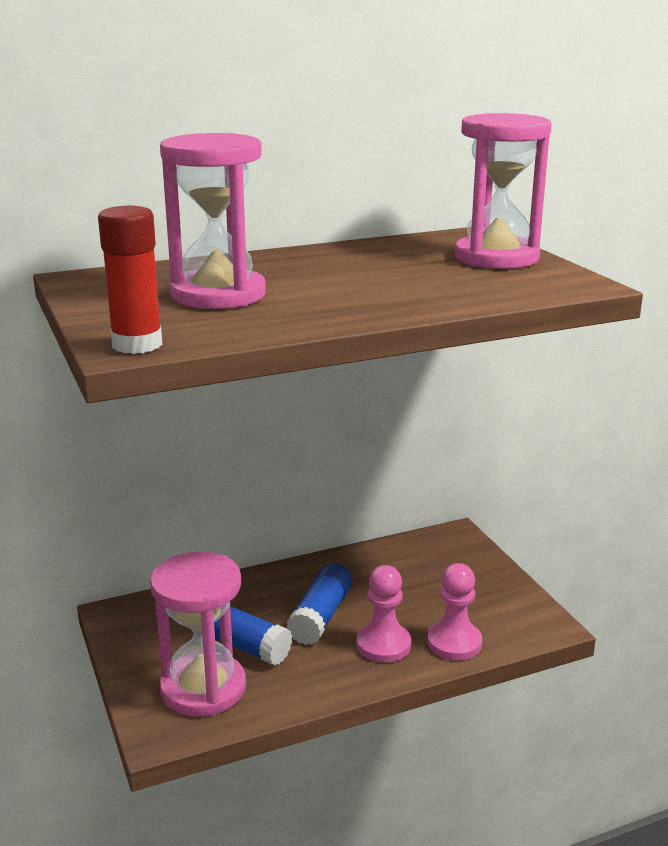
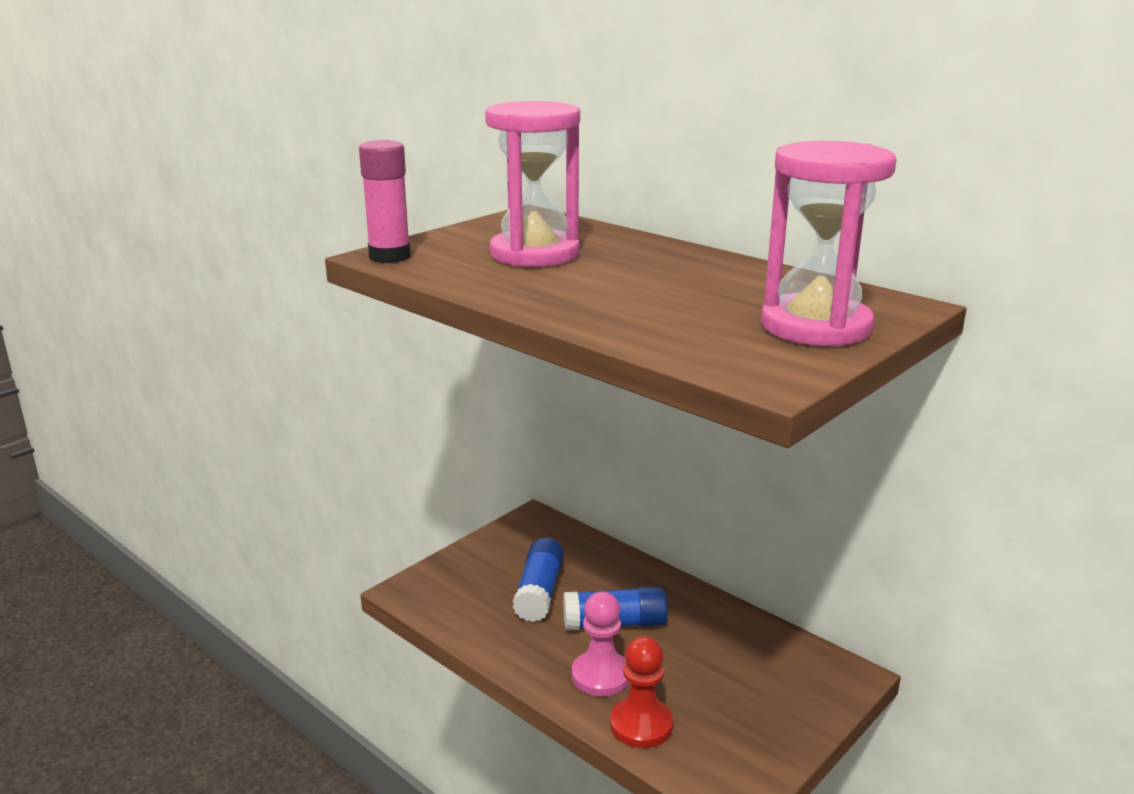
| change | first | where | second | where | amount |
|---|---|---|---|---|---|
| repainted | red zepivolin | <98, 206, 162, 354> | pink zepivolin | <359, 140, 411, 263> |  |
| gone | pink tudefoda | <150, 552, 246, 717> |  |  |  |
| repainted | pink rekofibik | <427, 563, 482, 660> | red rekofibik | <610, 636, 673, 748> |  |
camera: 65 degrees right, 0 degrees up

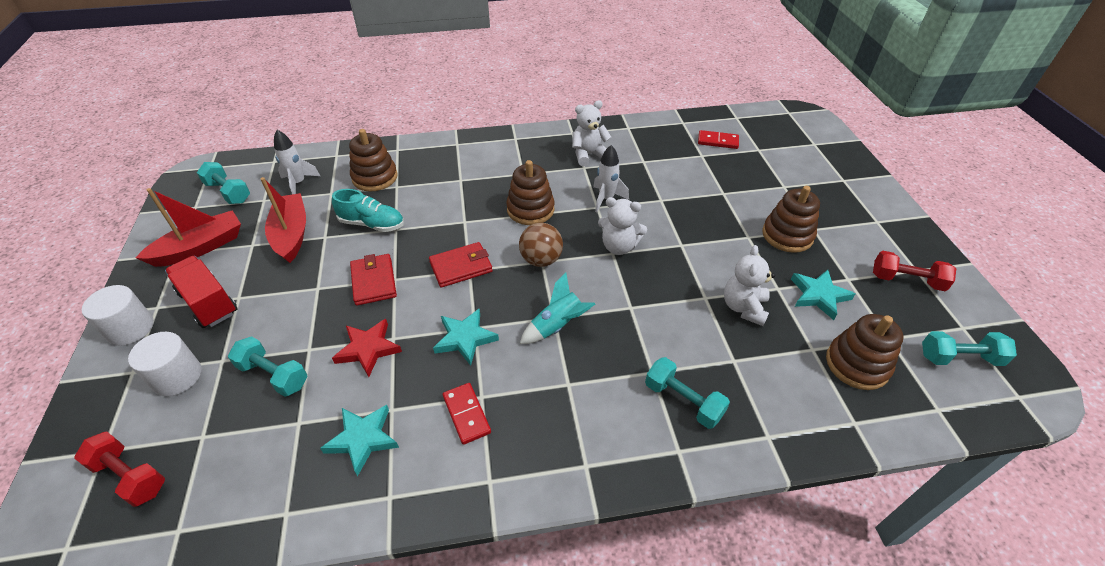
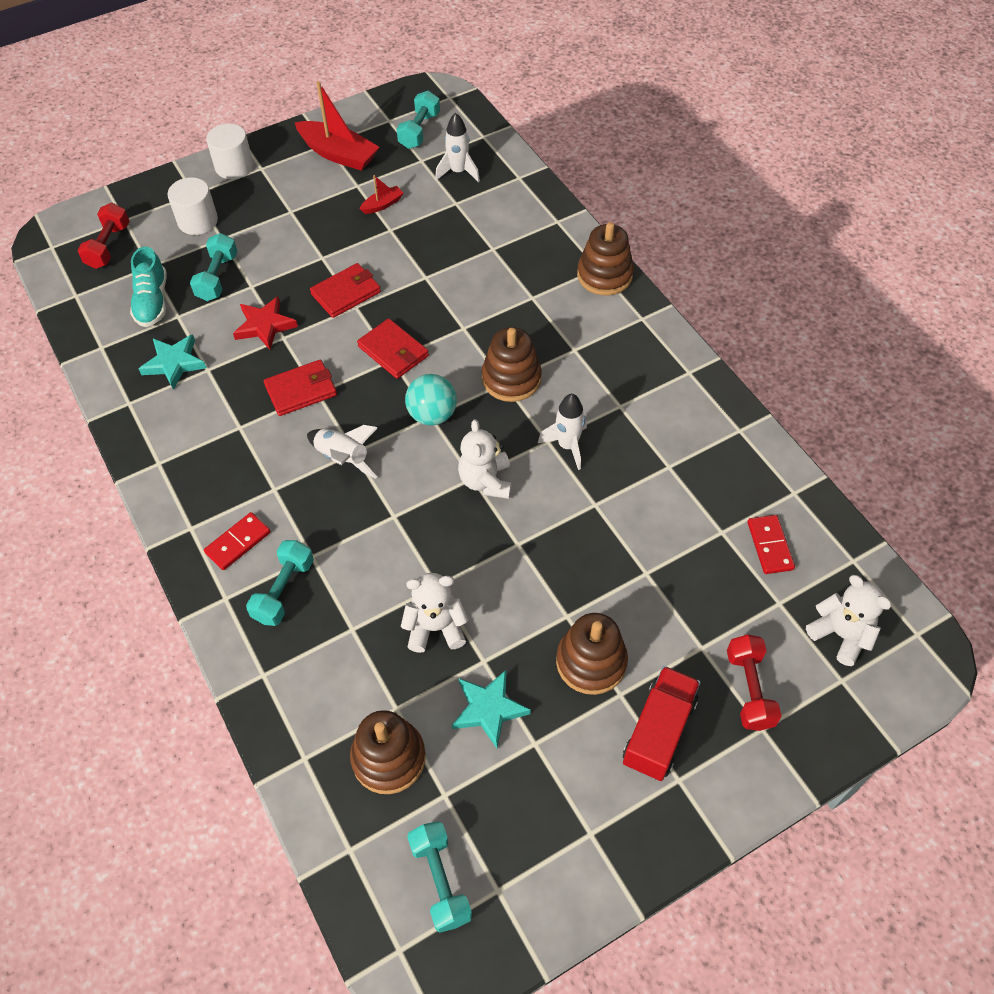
| change | first | where | second | where | amount |
|---|---|---|---|---|---|
| shifted | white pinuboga | <572, 100, 611, 166> |  | <806, 575, 892, 666> |  |
| shifted | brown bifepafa | <349, 129, 398, 191> |  | <577, 222, 634, 295> |  |
| scaled | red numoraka | <261, 177, 306, 263> |  | <360, 175, 403, 214> | x0.48 |
| shifted | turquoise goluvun | <332, 189, 404, 232> |  | <130, 247, 167, 327> |  |
| repainted | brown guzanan | <519, 223, 563, 267> | turquoise guzanan | <405, 374, 457, 426> |  |
| shifted | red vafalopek | <873, 251, 956, 291> |  | <727, 634, 781, 731> |  |
| shifted | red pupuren | <165, 256, 238, 328> |  | <623, 666, 700, 781> |  |
| repainted | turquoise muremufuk | <520, 273, 596, 344> | white muremufuk | <307, 425, 378, 479> |  |
| swapped | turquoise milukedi | <433, 308, 499, 366> | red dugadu | <264, 360, 337, 416> |  |
| shifted | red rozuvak | <443, 383, 491, 445> |  | <204, 512, 271, 570> |  |
camera: 70 degrees right, 10 degrees up

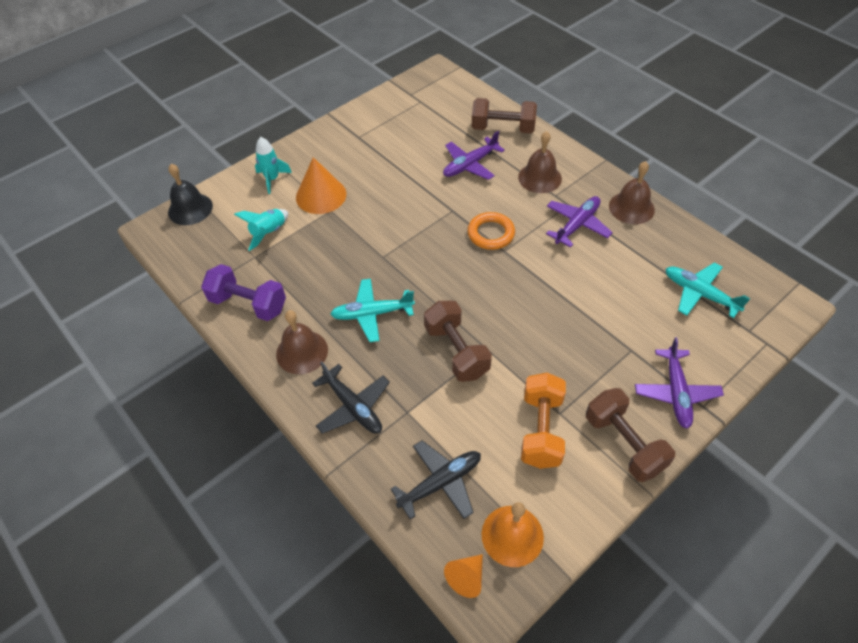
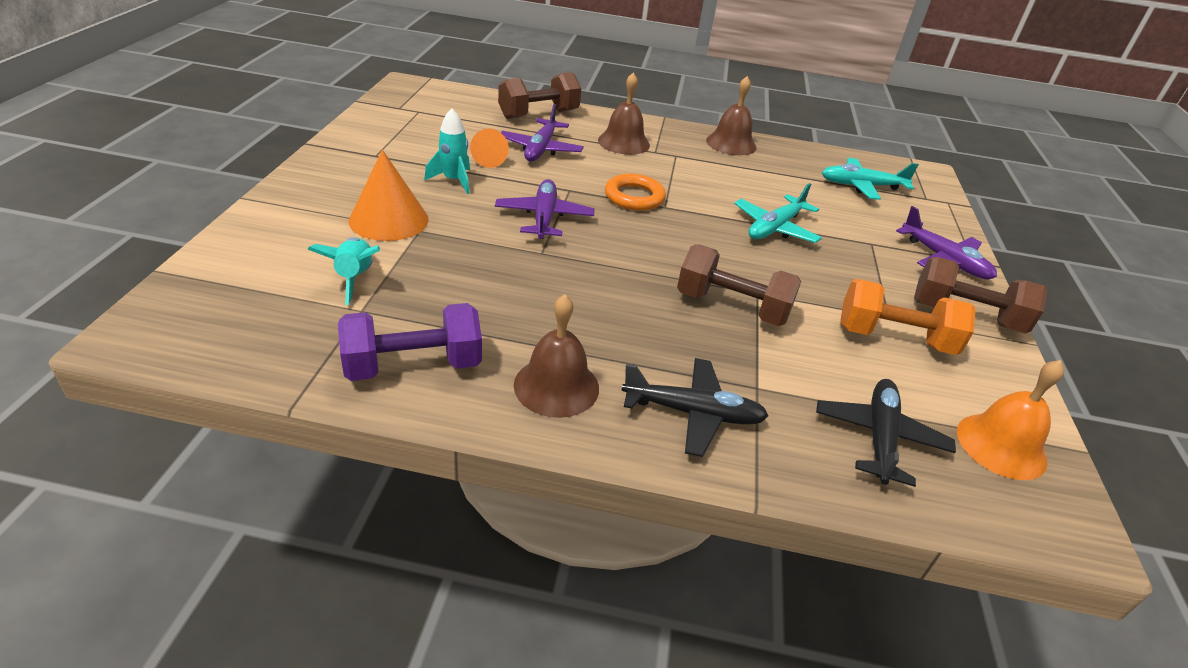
| change | first | where | second | where | amount |
|---|---|---|---|---|---|
| shifted | turquoise muremufuk | <255, 137, 292, 194> |  | <424, 108, 470, 194> |  |
| gone | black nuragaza | <168, 164, 213, 225> |  |  |  |
| shifted | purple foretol | <546, 196, 613, 248> |  | <495, 179, 594, 239> |  |
| shifted | turquoise foretol | <330, 279, 415, 342> |  | <734, 183, 822, 243> |  |
| rotated | orange vafalopek | <521, 373, 566, 469> |  | <840, 279, 976, 355> | 45 degrees counterclockwise |
| shifted | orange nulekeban | <444, 554, 483, 598> |  | <470, 129, 509, 168> |  |
camera: 45 degrees left, 15 degrees down

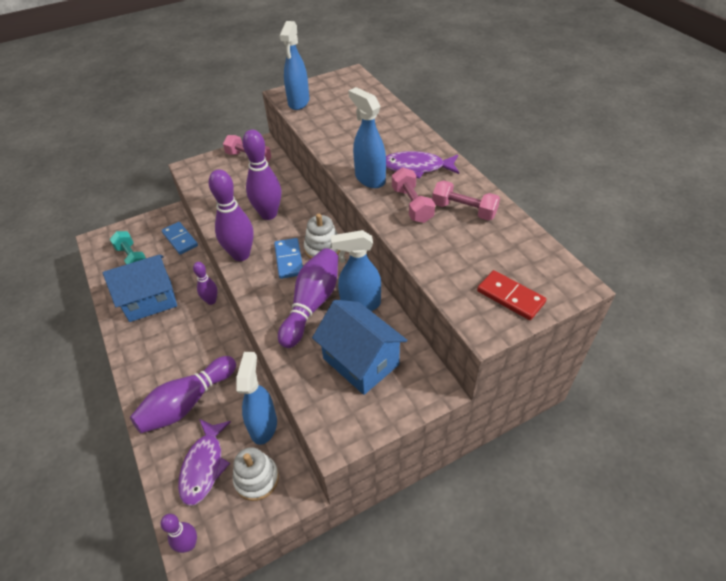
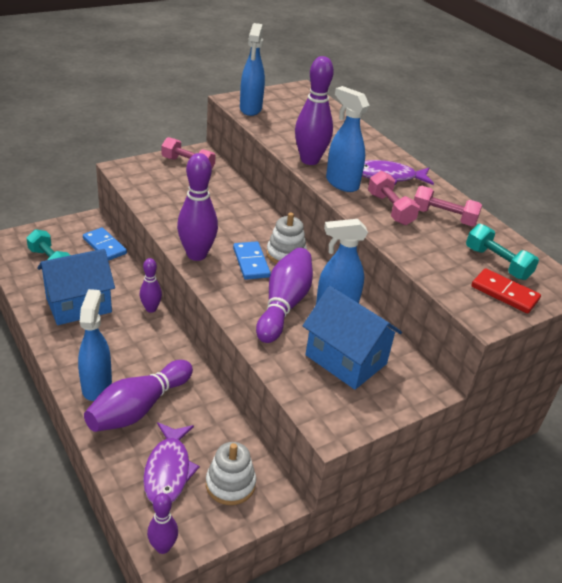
| change | first | where | second | where | amount |
|---|---|---|---|---|---|
| shifted | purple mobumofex | <242, 130, 281, 220> |  | <295, 56, 334, 165> |  |
| shifted | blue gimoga | <236, 352, 277, 445> |  | <78, 289, 112, 401> |  |
| new |  |  | turquoise vafalopek | <466, 224, 539, 280> |  |
camera: 10 degrees left, 10 degrees down

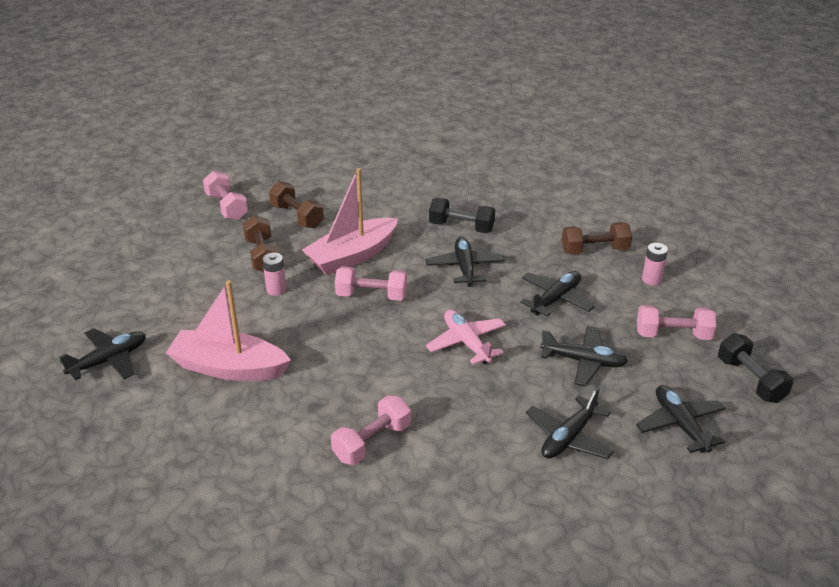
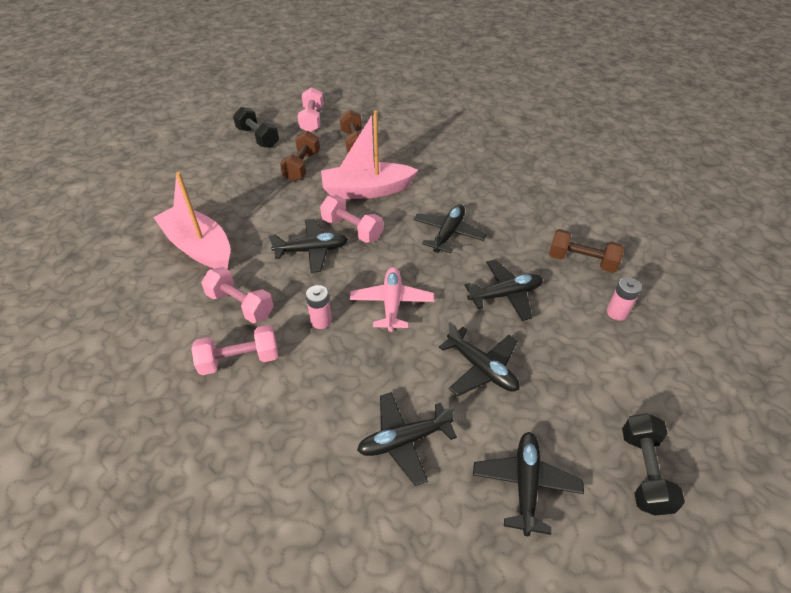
| change | first | where | second | where | amount |
|---|---|---|---|---|---|
| shifted | black vafalopek | <429, 198, 495, 233> |  | <233, 107, 279, 148> |  |
| shifted | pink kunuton | <263, 252, 286, 296> |  | <306, 285, 332, 329> |  |
| shifted | pink vafalopek | <637, 305, 716, 340> |  | <201, 267, 274, 323> |  |
| shifted | black foretol | <59, 328, 146, 380> |  | <269, 219, 348, 273> |  |
camera: 30 degrees right, 10 degrees up

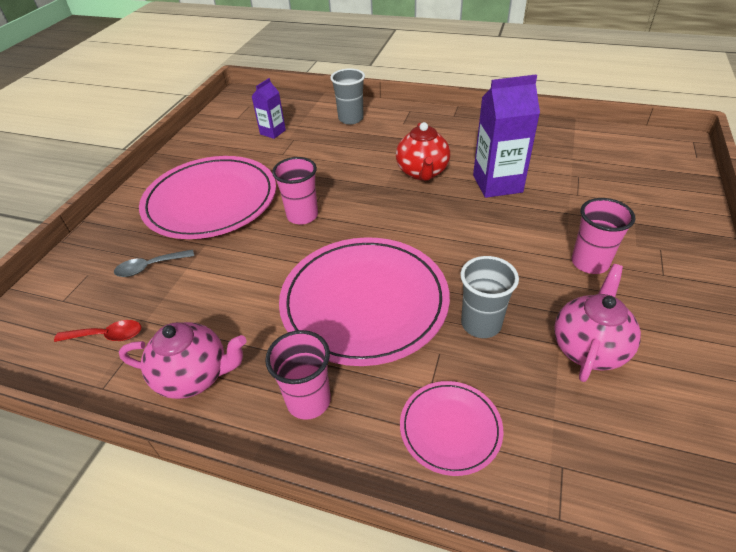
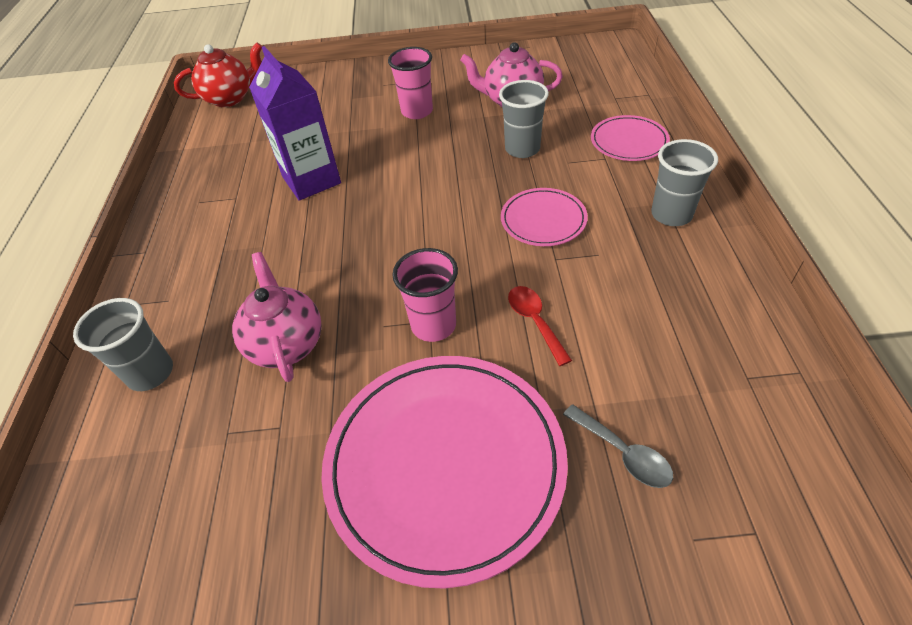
| change | first | where | second | where | amount |
|---|---|---|---|---|---|
| gone | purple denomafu | <252, 78, 286, 139> |  |  |  |
| shifted | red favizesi | <396, 122, 450, 181> |  | <174, 43, 262, 107> |  |
| scaled | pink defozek | <279, 237, 450, 366> |  | <501, 188, 588, 246> | x0.49 |
| shifted | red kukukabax | <54, 320, 141, 342> |  | <508, 286, 572, 366> |  |
| shifted | pink favizesi | <119, 322, 247, 399> |  | <232, 252, 322, 382> |  |
| repainted | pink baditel | <265, 330, 331, 420> | grey baditel | <651, 139, 718, 226> |  |
camera: 110 degrees left, 5 degrees up

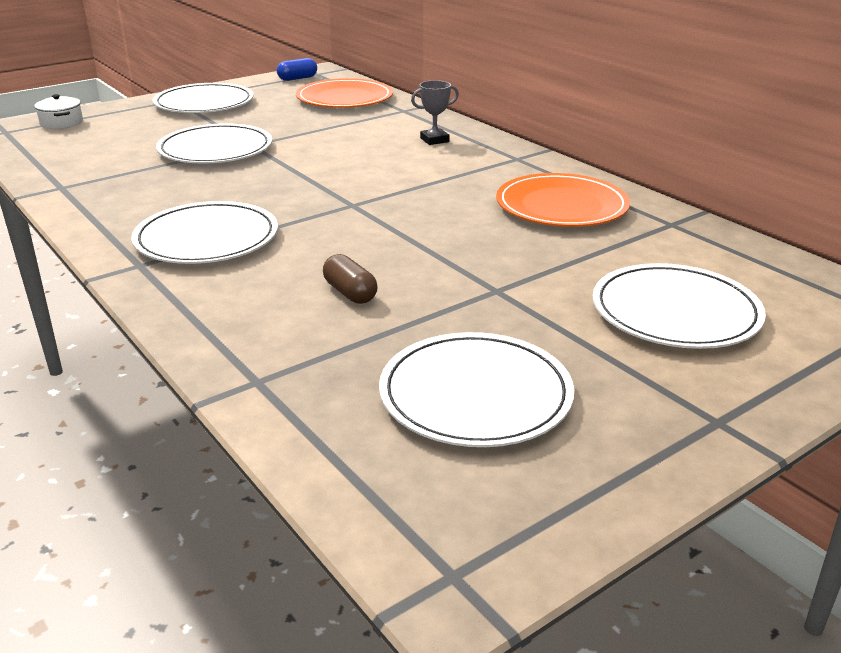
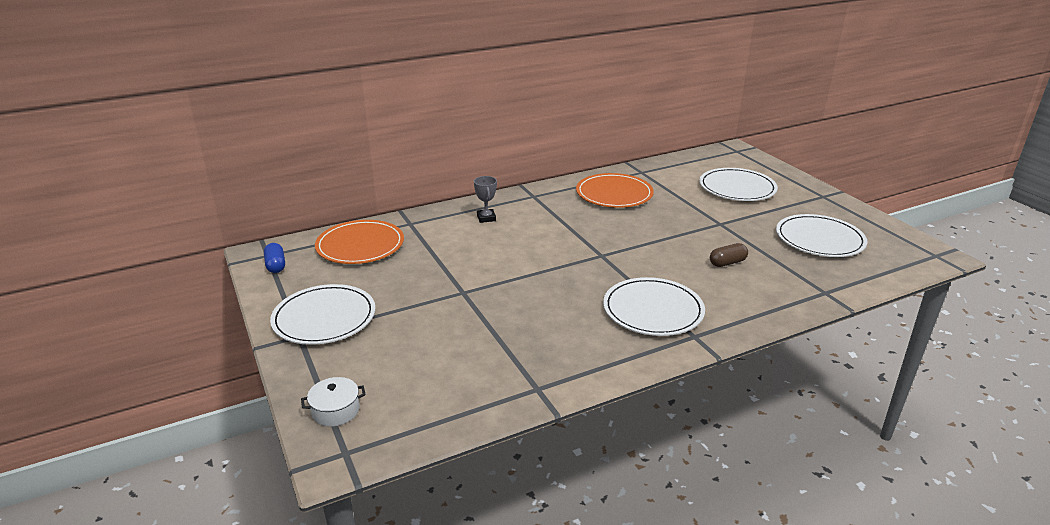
| change | first | where | second | where | amount |
|---|---|---|---|---|---|
| gone | white defozek | <156, 123, 272, 164> |  |  |  |
camera: 80 degrees left, 0 degrees up

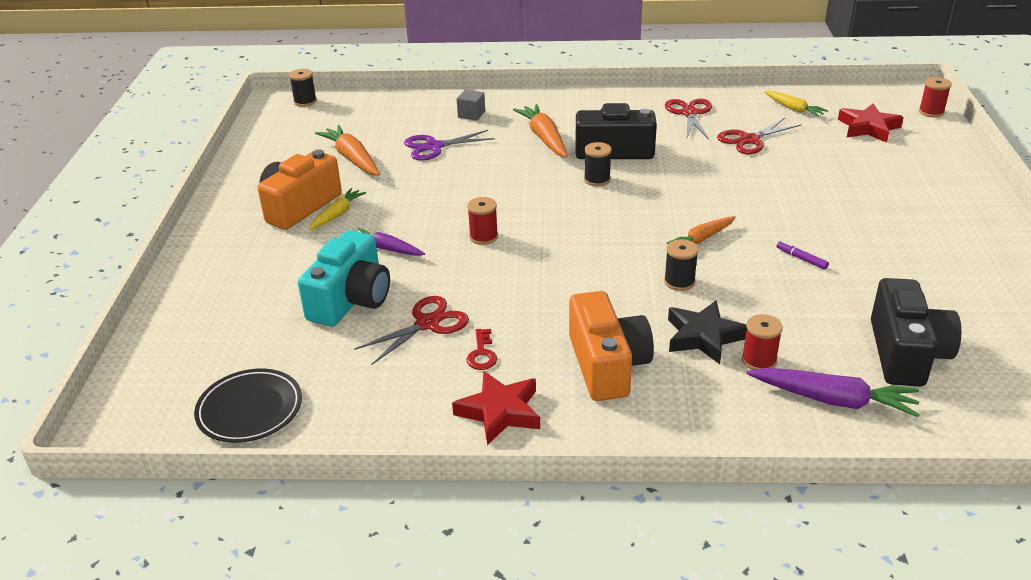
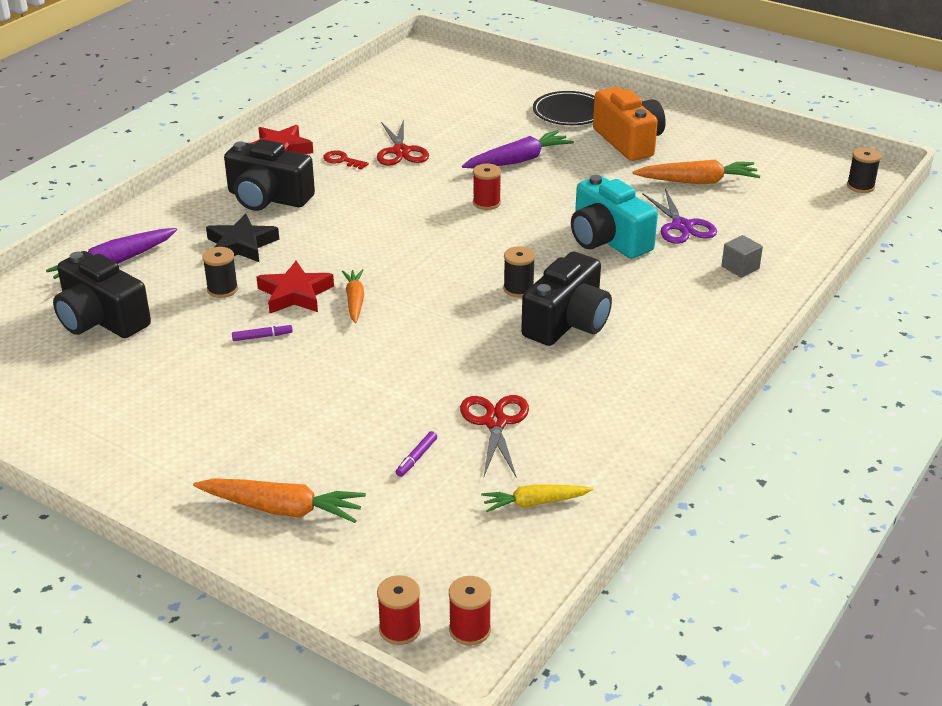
| change | first | where | second | where | amount |
|---|---|---|---|---|---|
| gone | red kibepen | <665, 99, 712, 139> |  |  |  |
| shifted | red milukedi | <838, 103, 904, 143> |  | <257, 261, 334, 314> |  |
| shifted | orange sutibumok | <513, 104, 567, 158> |  | <193, 478, 366, 523> |  |
| rotated | purple kibepen | <404, 130, 495, 161> |  | <642, 189, 717, 244> | 150 degrees clockwise |
| gone | yellow sutibumok | <309, 188, 366, 231> |  |  |  |
| scaled | purple sutibumok | <358, 228, 425, 256> |  | <462, 130, 574, 168> | x1.55 |
| shifted | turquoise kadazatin | <298, 230, 390, 326> |  | <571, 175, 658, 259> |  |
| shifted | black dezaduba | <664, 239, 699, 291> |  | <202, 247, 238, 298> |  |
| repainted | orange kadazatin | <569, 291, 654, 401> | black kadazatin | <224, 139, 315, 211> |  |
| shifted | red dezaduba | <742, 314, 783, 370> |  | <449, 576, 491, 645> |  |
| shifted | black defozek | <194, 369, 302, 443> |  | <533, 91, 595, 125> |  |
| new |  |  | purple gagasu | <396, 431, 437, 477> |  |
camera: 120 degrees right, 0 degrees up

